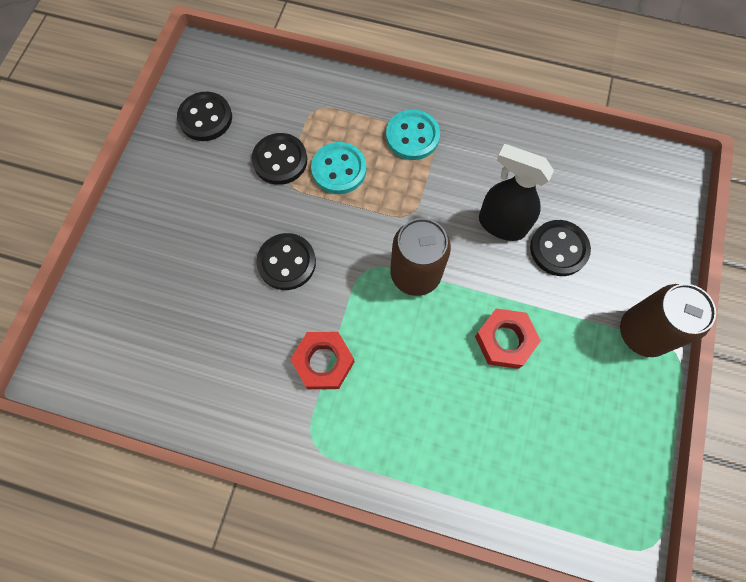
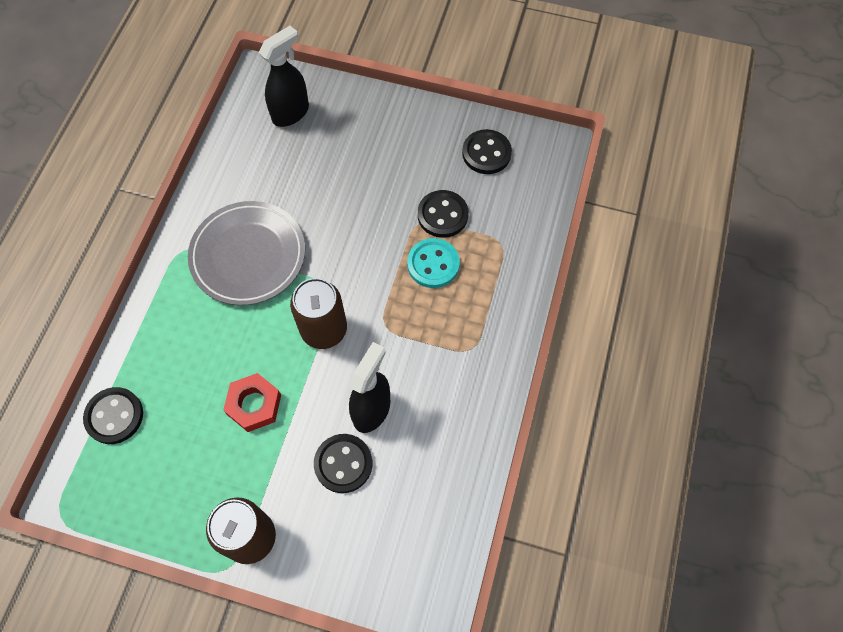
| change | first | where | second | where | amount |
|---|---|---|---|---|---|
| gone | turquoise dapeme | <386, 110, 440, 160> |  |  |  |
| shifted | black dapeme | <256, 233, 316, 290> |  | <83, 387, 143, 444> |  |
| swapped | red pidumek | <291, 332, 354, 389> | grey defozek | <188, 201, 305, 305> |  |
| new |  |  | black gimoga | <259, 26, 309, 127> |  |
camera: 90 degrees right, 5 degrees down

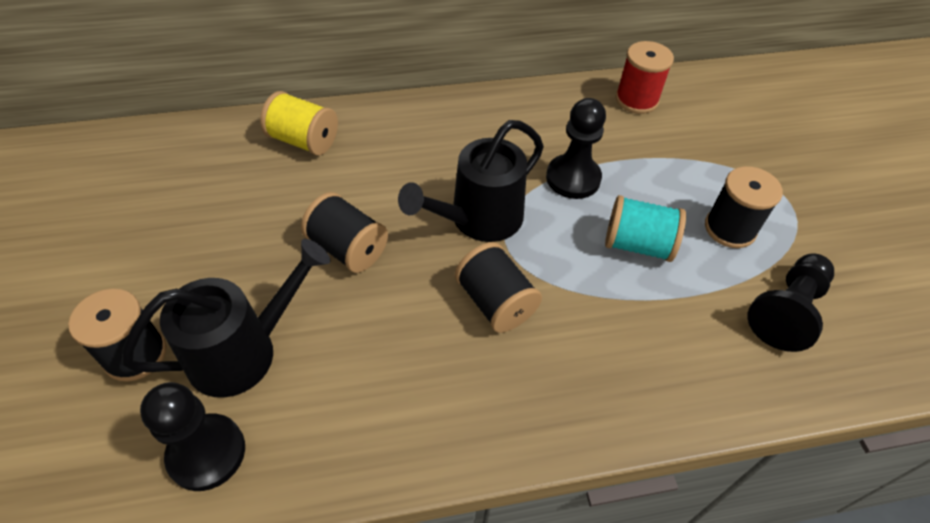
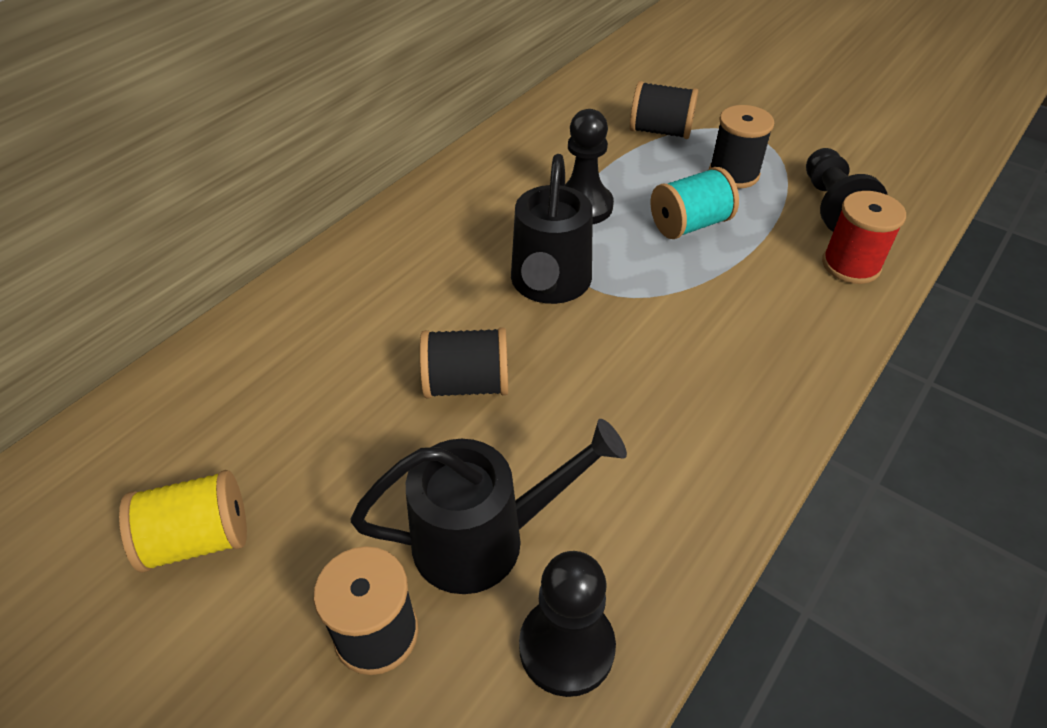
| change | first | where | second | where | amount |
|---|---|---|---|---|---|
| shifted | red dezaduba | <615, 41, 674, 114> |  | <822, 191, 906, 284> |  |
| shifted | yellow dezaduba | <260, 91, 338, 156> |  | <119, 470, 247, 573> |  |
| rotated | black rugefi | <122, 239, 331, 398> |  | <351, 419, 627, 594> | 60 degrees clockwise |
| shifted | black dezaduba | <455, 242, 542, 333> |  | <630, 81, 698, 139> |  |
camera: 40 degrees left, 5 degrees down

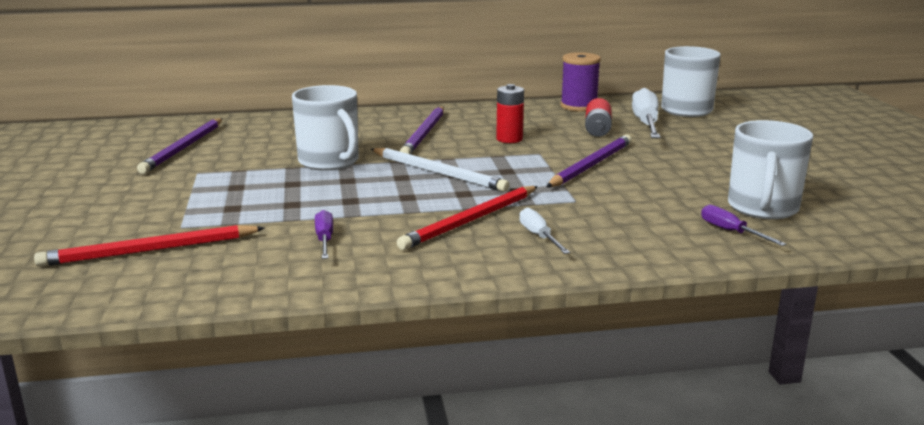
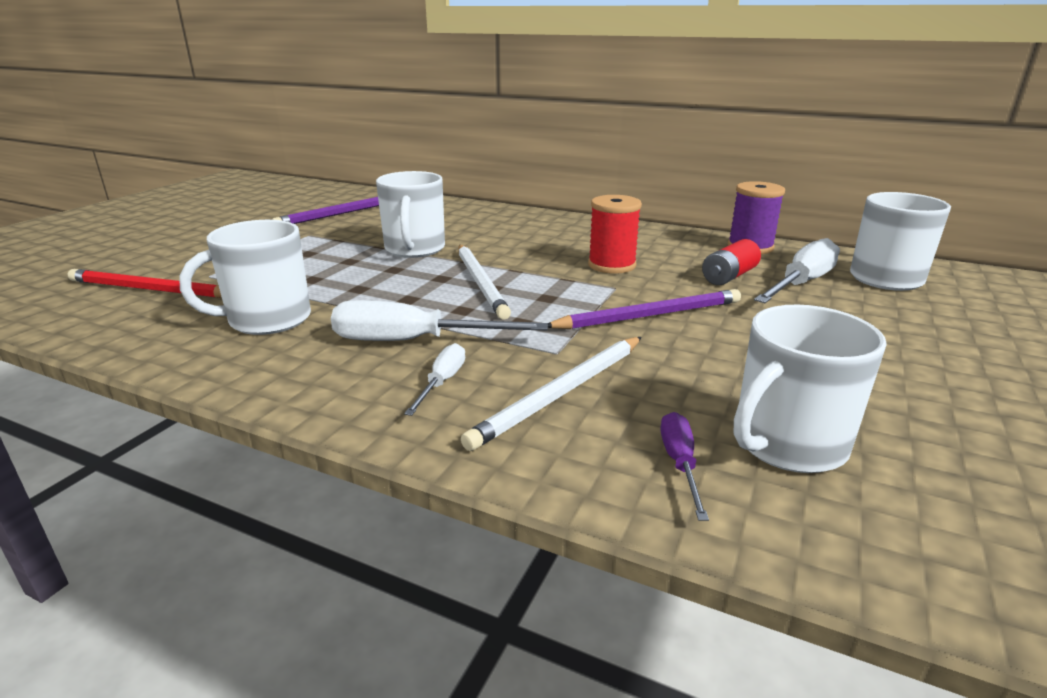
| change | first | where | second | where | amount |
|---|---|---|---|---|---|
| swapped | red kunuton | <496, 84, 524, 143> | red dezaduba | <588, 195, 642, 274> |  |
| gone | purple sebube | <400, 106, 444, 154> |  |  |  |
| swapped | red sebube | <397, 186, 538, 250> | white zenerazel | <331, 300, 548, 341> |  |
| swapped | purple zenerazel | <315, 210, 333, 259> | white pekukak | <180, 220, 311, 335> |  |
| new |  |  | white sebube | <461, 337, 642, 451> |  |
camera: 35 degrees right, 5 degrees up

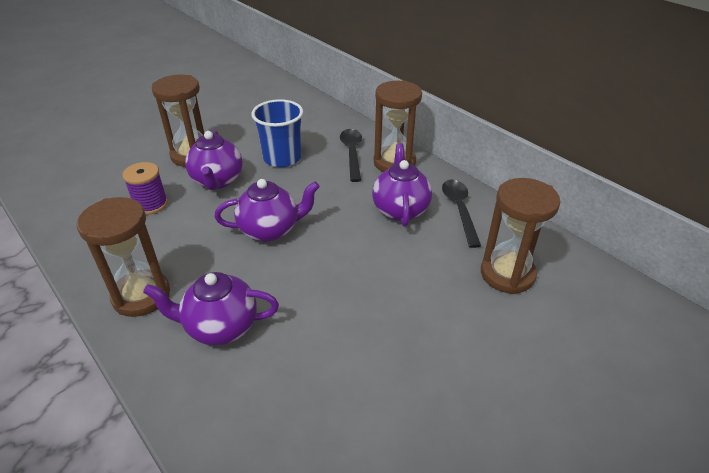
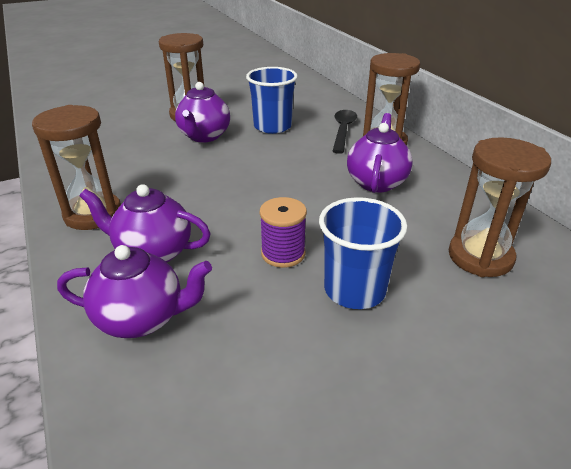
| change | first | where | second | where | amount |
|---|---|---|---|---|---|
| shifted | purple dezaduba | <122, 162, 168, 215> |  | <260, 197, 307, 268> |  |
| shifted | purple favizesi | <214, 179, 320, 242> |  | <57, 245, 212, 338> |  |
| gone | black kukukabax | <442, 180, 481, 248> |  |  |  |
| new |  |  | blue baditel | <319, 197, 407, 309> |  |
camera: 15 degrees right, 5 degrees down

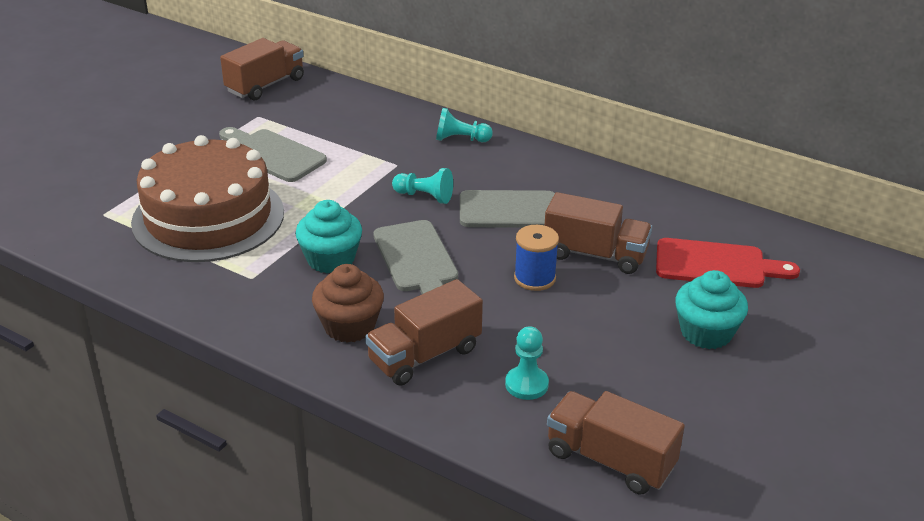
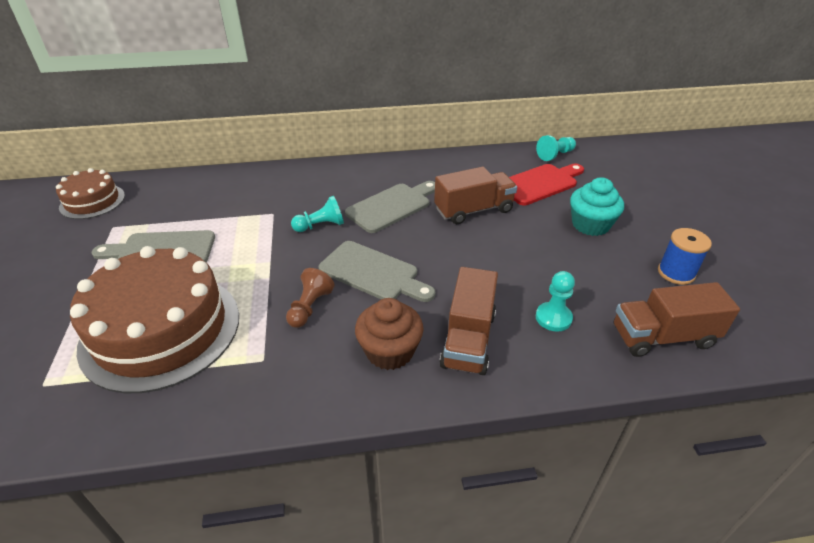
| change | first | where | second | where | amount |
|---|---|---|---|---|---|
| swapped | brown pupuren | <220, 38, 304, 100> | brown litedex | <56, 168, 125, 219> |  |
| shifted | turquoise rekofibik | <436, 108, 493, 142> |  | <536, 135, 576, 161> |  |
| swapped | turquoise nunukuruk | <295, 200, 362, 273> | brown rekofibik | <286, 268, 334, 328> |  |
| shifted | blue dezaduba | <514, 225, 559, 291> |  | <658, 228, 712, 285> |  |
camera: 40 degrees left, 5 degrees up

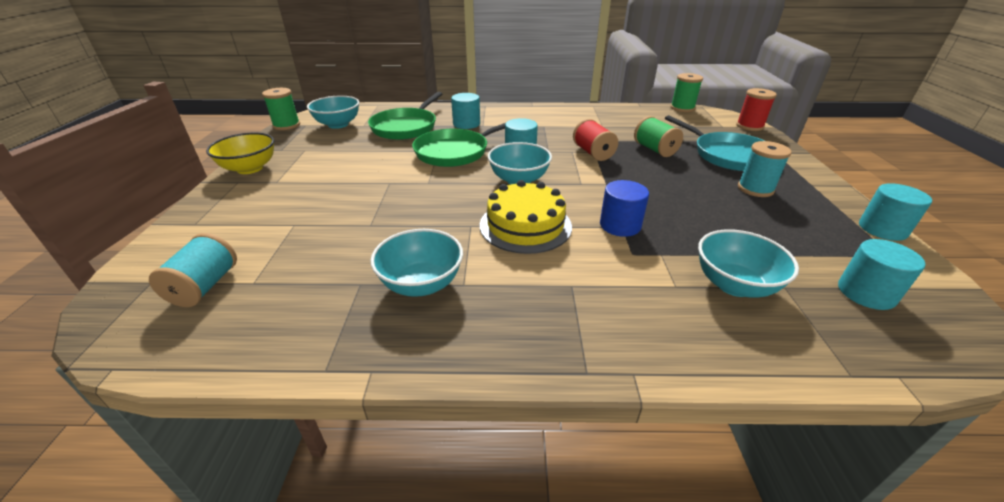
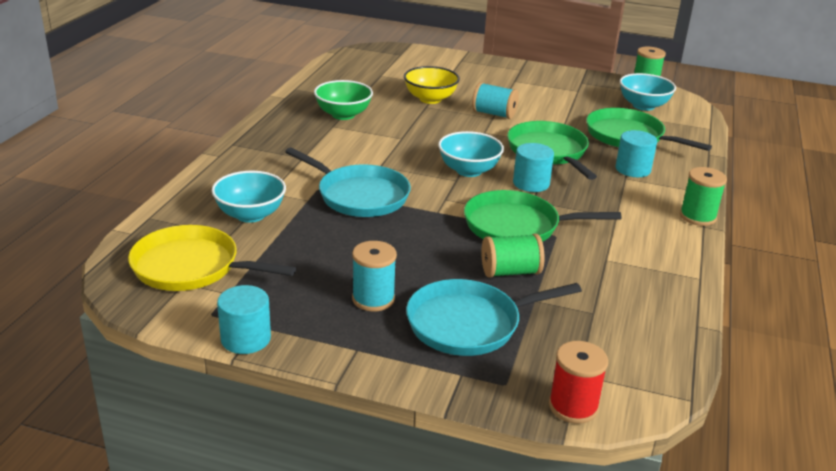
| change | first | where | second | where | amount |
|---|---|---|---|---|---|
| shifted | green dezaduba | <670, 73, 703, 112> |  | <680, 167, 727, 226> |  |
| swapped | red dezaduba | <573, 119, 618, 161> | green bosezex | <464, 190, 621, 242> |  |
| shifted | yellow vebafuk | <206, 133, 274, 174> |  | <404, 66, 460, 104> |  |
| gone | yellow litedex | <480, 180, 572, 254> |  |  |  |
| swapped | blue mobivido | <600, 180, 649, 237> | turquoise bosezex | <285, 147, 411, 217> |  |
| repainted | turquoise vebafuk | <370, 229, 463, 297> | green vebafuk | <314, 80, 373, 120> |  |
| shifted | turquoise dezaduba | <149, 233, 237, 307> |  | <472, 82, 519, 119> |  |
| swapped | turquoise mobivido | <838, 239, 925, 310> | yellow bosezex | <128, 225, 296, 291> |  |
camera: 105 degrees right, 5 degrees down

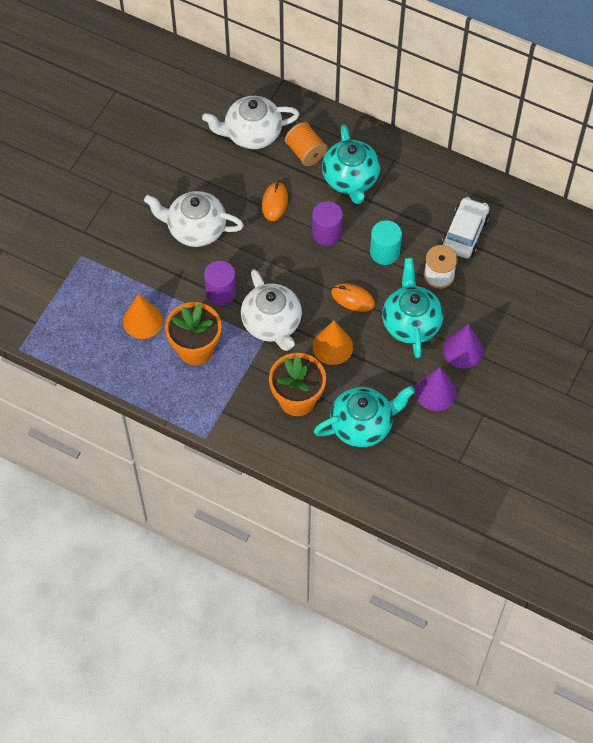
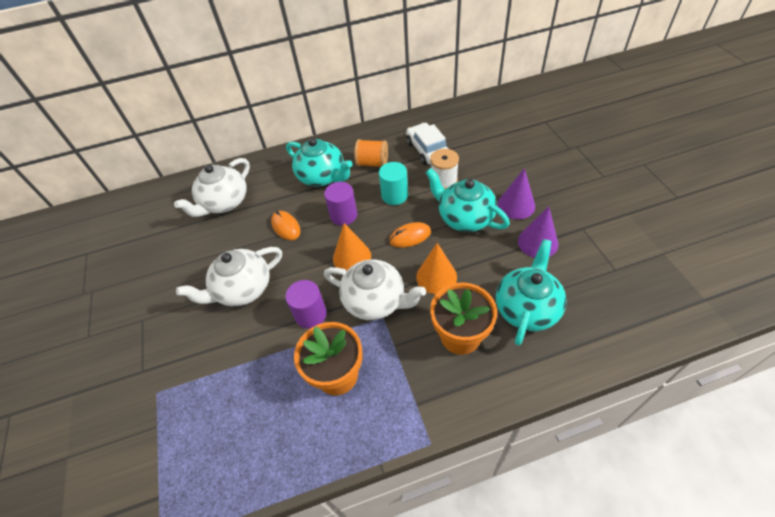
| change | first | where | second | where | amount |
|---|---|---|---|---|---|
| shifted | orange dezaduba | <285, 122, 327, 166> |  | <354, 139, 388, 167> |  |
| shifted | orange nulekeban | <123, 294, 163, 339> |  | <333, 223, 371, 271> |  |
camera: 40 degrees left, 10 degrees down

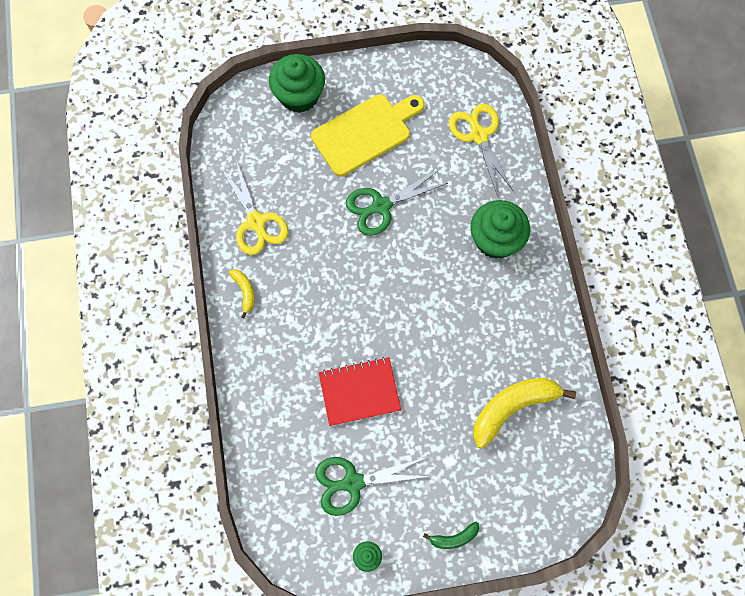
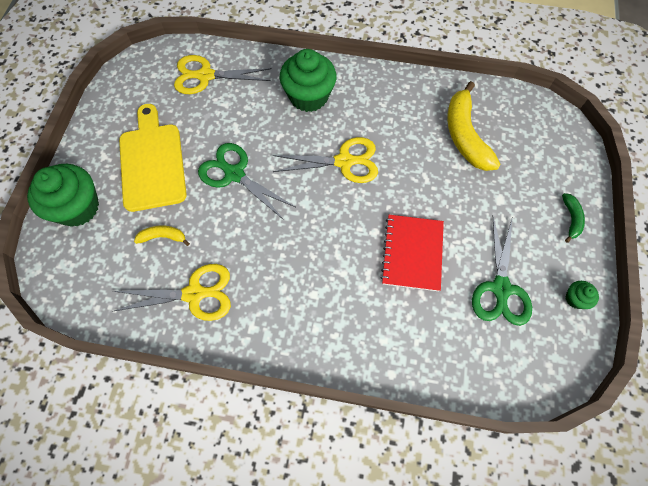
| change | first | where | second | where | amount |
|---|---|---|---|---|---|
| rotated | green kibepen | <346, 169, 448, 236> |  | <198, 143, 295, 220> | 135 degrees clockwise |
| shifted | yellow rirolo | <229, 269, 255, 319> |  | <134, 225, 190, 246> |  |
| new |  |  | yellow kibepen | <273, 137, 378, 183> |  |
camera: 70 degrees left, 5 degrees down

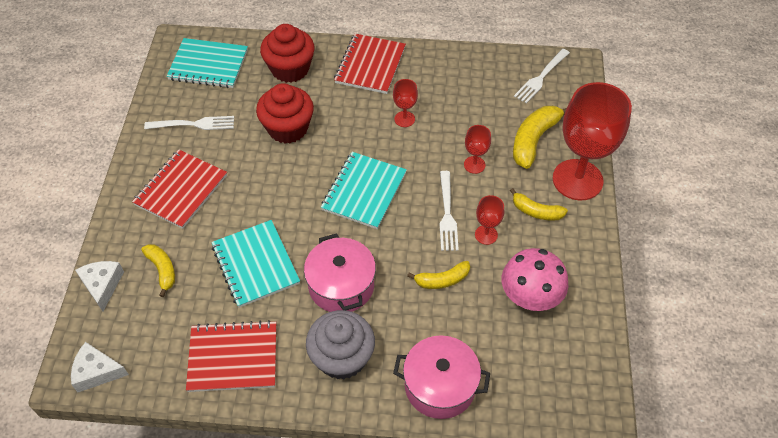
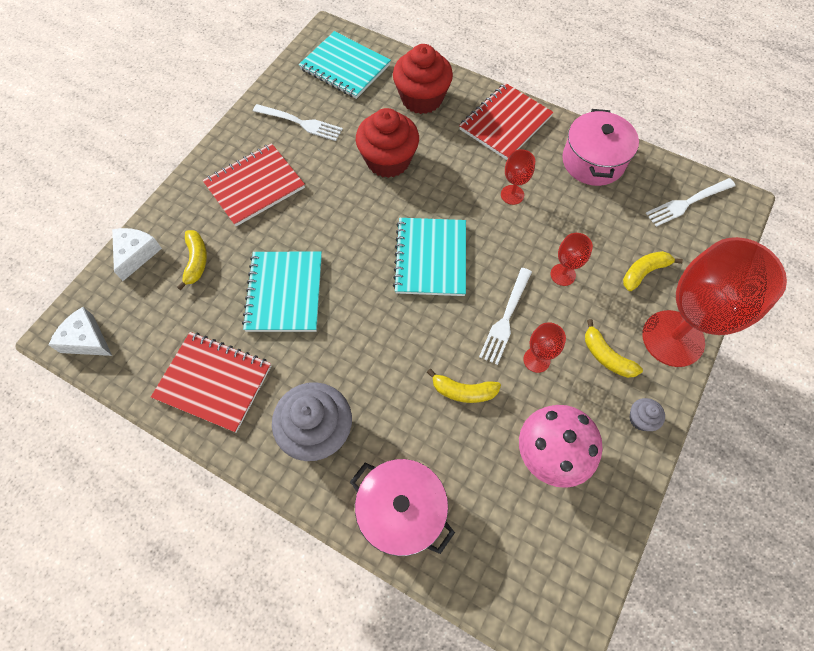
| change | first | where | second | where | amount |
|---|---|---|---|---|---|
| scaled | yellow rirolo | <513, 106, 567, 169> |  | <623, 251, 683, 291> | x0.62 |
| rotated | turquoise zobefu | <321, 152, 407, 229> |  | <393, 218, 466, 296> | 45 degrees counterclockwise |
| shifted | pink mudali | <304, 233, 376, 312> |  | <562, 109, 639, 186> |  |
| new |  |  | grey nunukuruk | <629, 398, 665, 431> |  |
camera: 25 degrees right, 10 degrees up

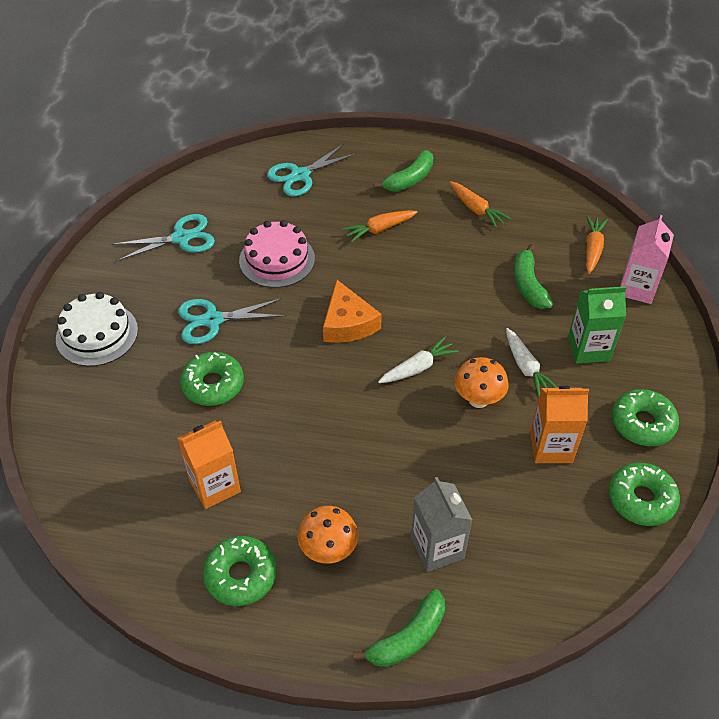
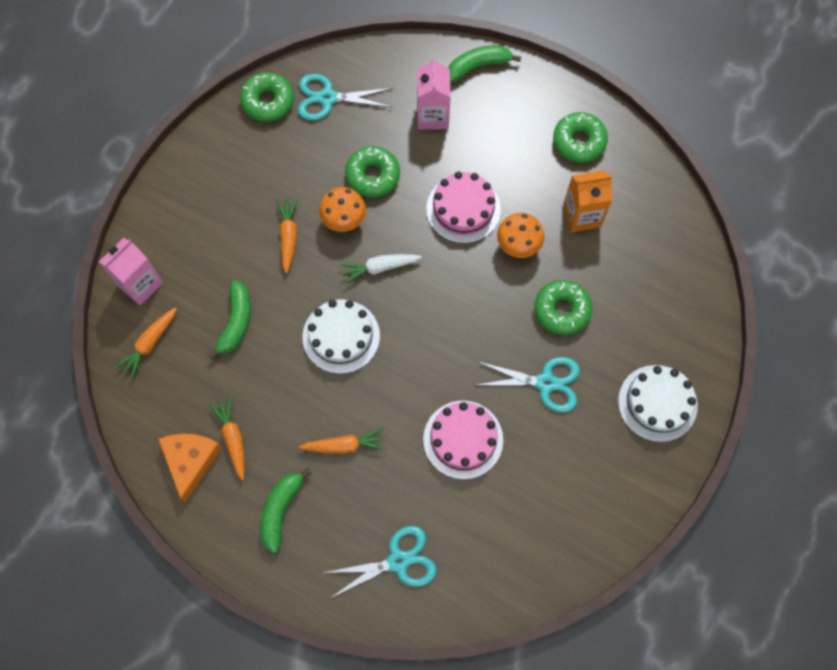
| change | first | where | second | where | amount |
|---|---|---|---|---|---|
| rotated | green rirolo | <373, 150, 433, 192> |  | <260, 468, 311, 553> | 45 degrees counterclockwise |
| shifted | turquoise kibepen | <112, 214, 215, 262> |  | <298, 74, 393, 120> |  |
| shifted | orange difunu | <323, 280, 382, 343> |  | <158, 434, 222, 502> |  |
| gone | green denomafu | <568, 286, 626, 364> |  |  |  |
| repainted | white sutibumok | <506, 328, 558, 398> | orange sutibumok | <276, 198, 298, 274> |  |
| gone | orange denomafu | <530, 385, 589, 463> |  |  |  |
| shifted | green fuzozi | <612, 389, 679, 446> |  | <345, 146, 400, 198> |  |
| repainted | grey denomafu | <411, 477, 472, 572> | pink denomafu | <417, 58, 451, 130> |  |
| shifted | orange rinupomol | <298, 506, 358, 563> |  | <497, 213, 544, 258> |  |
| new |  |  | pink litedex | <426, 172, 501, 244> |  |
| new |  |  | white litedex | <302, 299, 380, 374> |  |
camera: 160 degrees left, 20 degrees up

